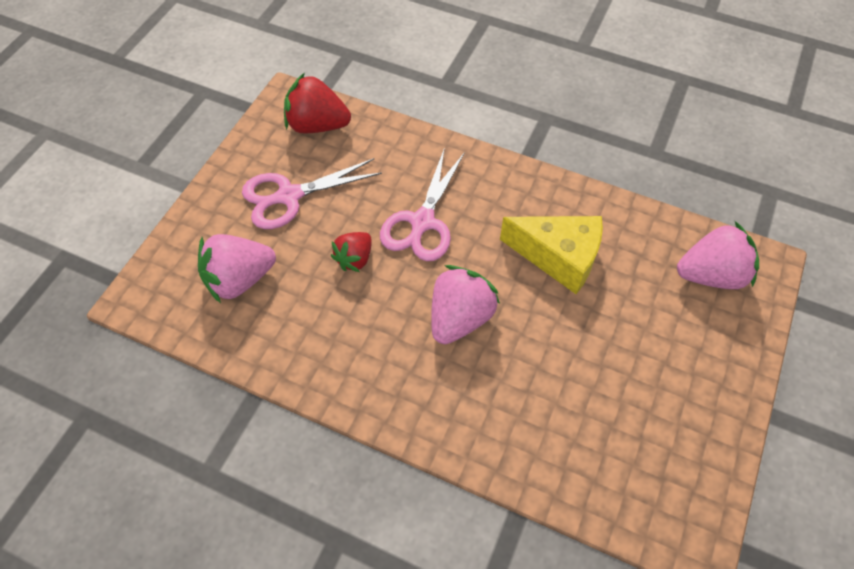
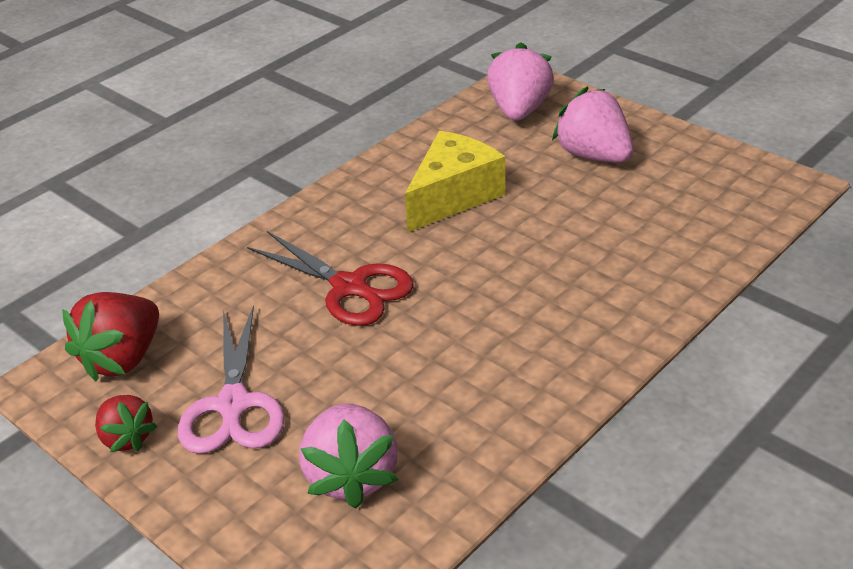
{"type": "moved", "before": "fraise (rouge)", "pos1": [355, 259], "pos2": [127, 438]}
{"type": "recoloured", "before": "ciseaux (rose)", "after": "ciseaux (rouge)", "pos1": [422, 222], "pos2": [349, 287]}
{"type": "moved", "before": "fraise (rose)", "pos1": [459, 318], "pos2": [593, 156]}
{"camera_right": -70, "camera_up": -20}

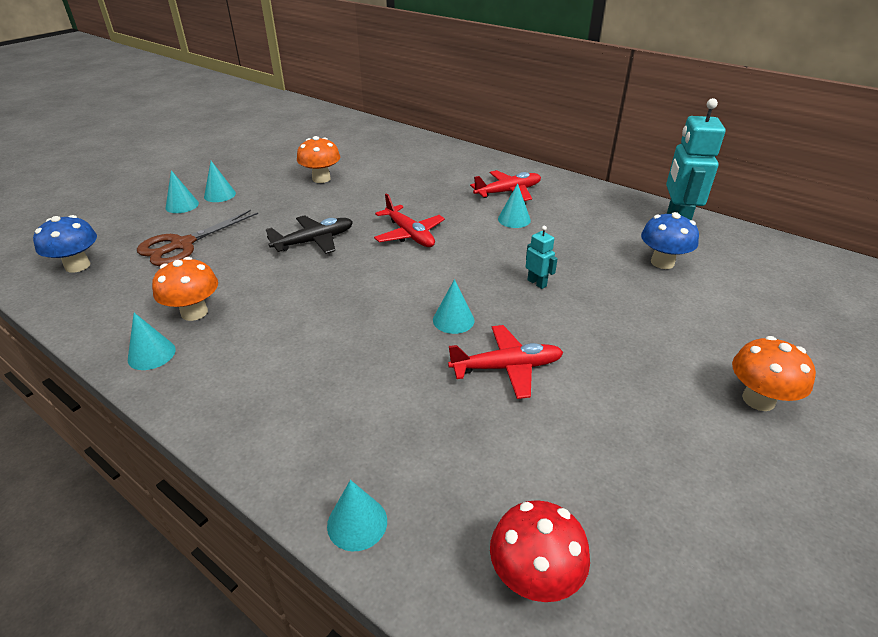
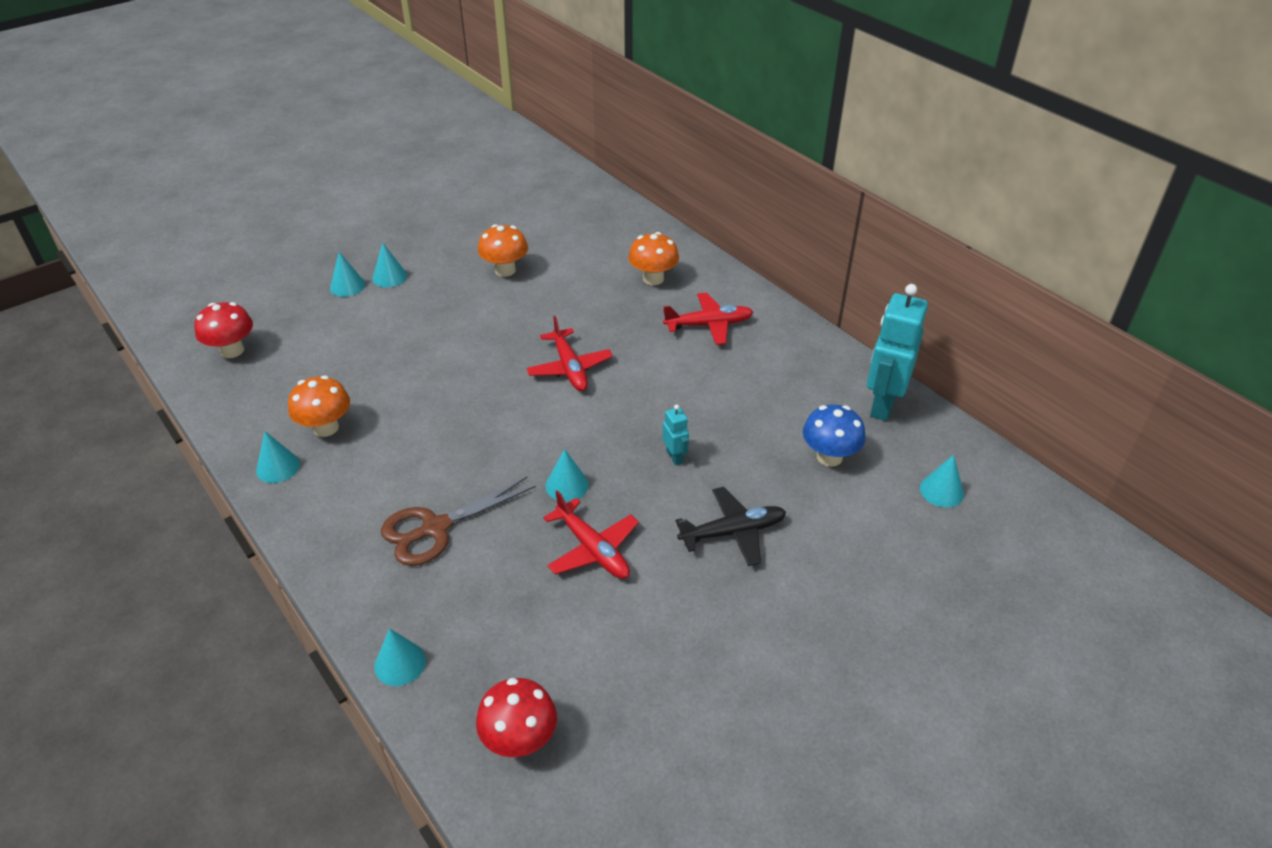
{"type": "recoloured", "before": "champignon (bleu)", "after": "champignon (rouge)", "pos1": [77, 266], "pos2": [232, 350]}
{"type": "moved", "before": "ciseaux (marron)", "pos1": [182, 245], "pos2": [435, 528]}
{"type": "moved", "before": "avion (noir)", "pos1": [314, 241], "pos2": [732, 532]}
{"type": "turned", "before": "avion (rouge)", "pos1": [506, 367], "pos2": [592, 549], "turn": 45}
{"type": "moved", "before": "cône (turquoise)", "pos1": [514, 219], "pos2": [941, 491]}
{"type": "moved", "before": "champignon (orange)", "pos1": [758, 399], "pos2": [653, 279]}
{"camera_right": 15, "camera_up": 5}

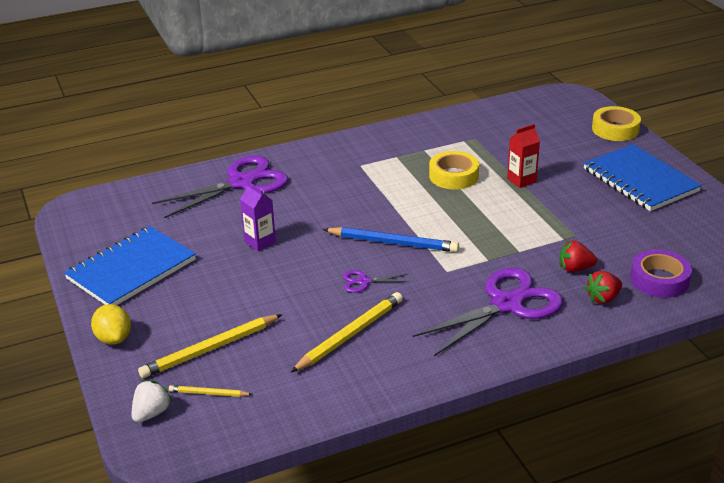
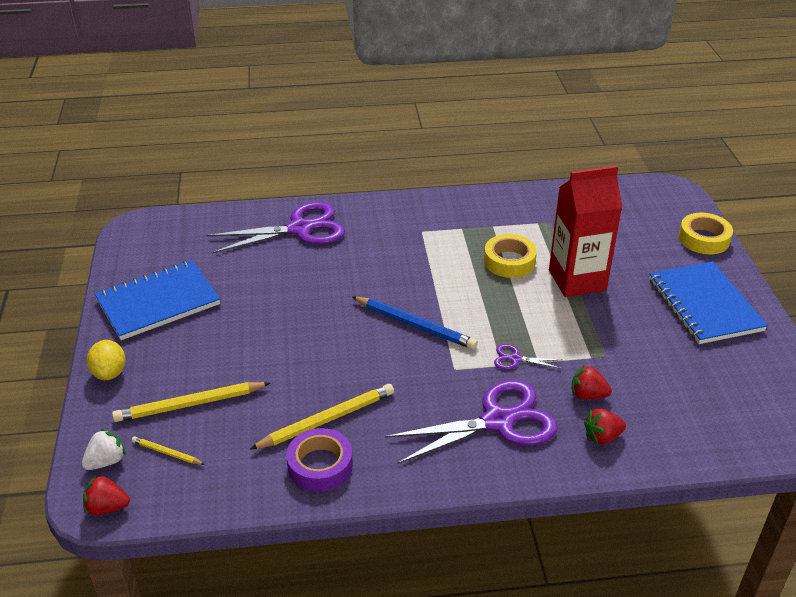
{"type": "removed", "before": "brique de lait (violet)", "pos1": [260, 242]}
{"type": "moved", "before": "ciseaux (violet)", "pos1": [364, 282], "pos2": [515, 359]}
{"type": "resized", "before": "brique de lait (rouge)", "pos1": [521, 180], "pos2": [577, 280], "scale": 2.02}
{"type": "moved", "before": "ruban adhésif (violet)", "pos1": [659, 280], "pos2": [320, 465]}
{"type": "added", "after": "fraise (rouge)", "pos2": [107, 507]}
{"camera_right": 15, "camera_up": 5}

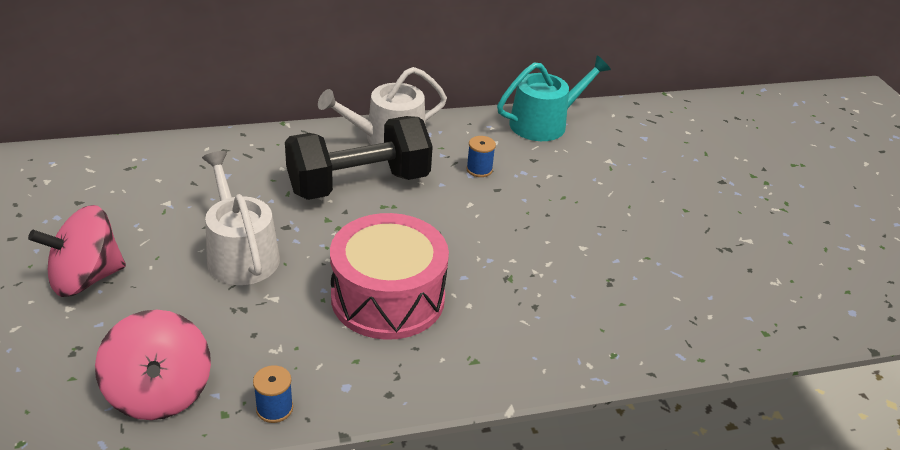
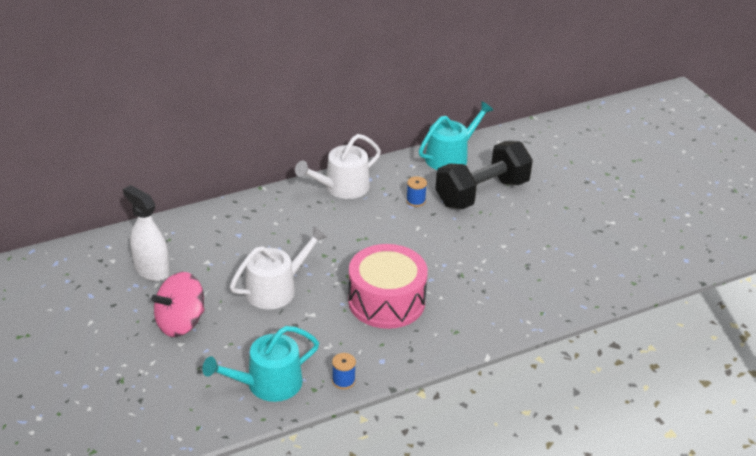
{"type": "replaced", "before": "toupie (rose)", "after": "arrosoir (turquoise)", "pos1": [160, 392], "pos2": [268, 384]}
{"type": "turned", "before": "arrosoir (blanc)", "pos1": [240, 254], "pos2": [276, 289], "turn": 90}
{"type": "moved", "before": "haltère (noir)", "pos1": [359, 184], "pos2": [482, 193]}
{"type": "added", "after": "vaporisateur (blanc)", "pos2": [151, 270]}
{"camera_right": -10, "camera_up": 0}

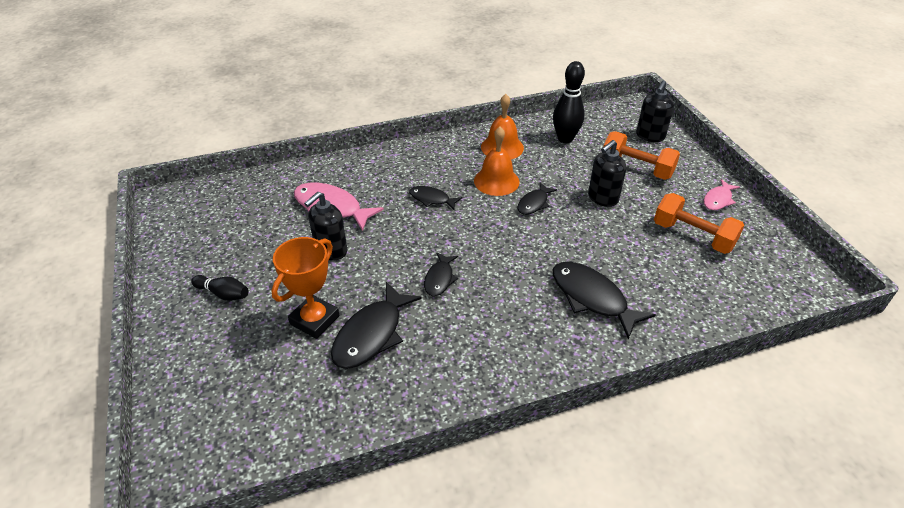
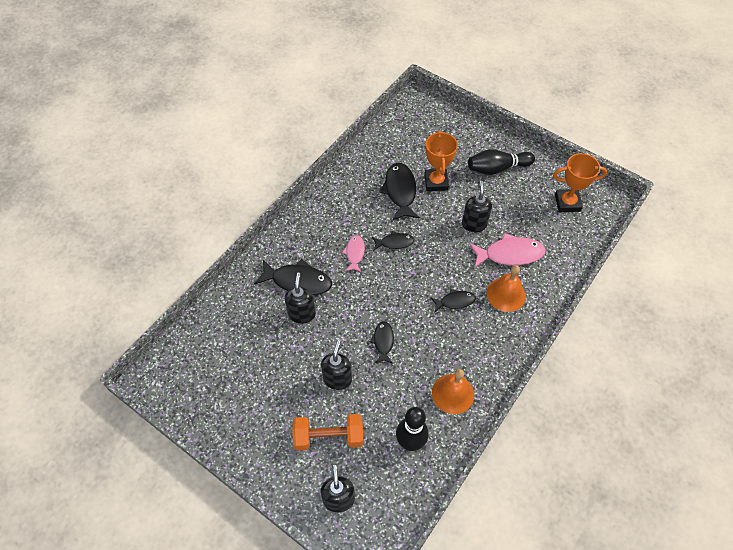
{"type": "resized", "before": "quille (noir)", "pos1": [223, 294], "pos2": [497, 168], "scale": 1.66}
{"type": "turned", "before": "poisson (noir)", "pos1": [439, 279], "pos2": [395, 242], "turn": 105}
{"type": "moved", "before": "cloche (orange)", "pos1": [496, 181], "pos2": [506, 294]}
{"type": "removed", "before": "haltère (orange)", "pos1": [693, 236]}
{"type": "moved", "before": "poisson (rose)", "pos1": [718, 200], "pos2": [354, 253]}
{"type": "added", "after": "distributeur de savon (noir)", "pos2": [302, 314]}
{"type": "added", "after": "trophée (orange)", "pos2": [567, 203]}
{"camera_right": 145, "camera_up": 15}

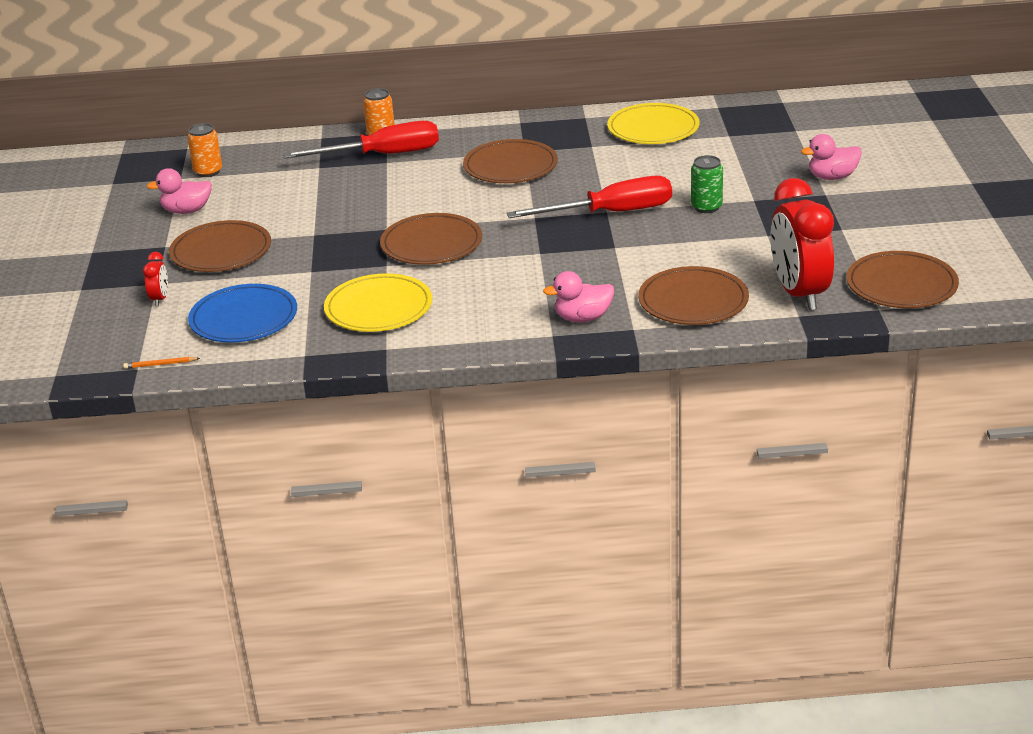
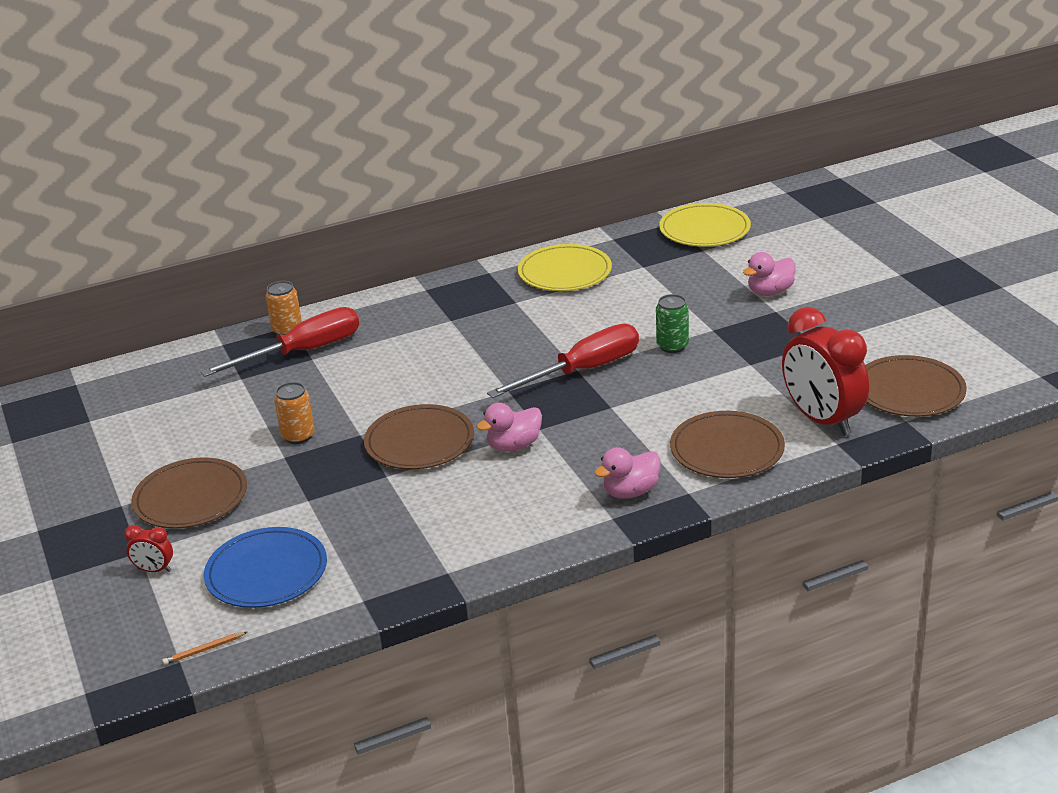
{"type": "turned", "before": "réveil (rouge)", "pos1": [160, 299], "pos2": [154, 570], "turn": 120}
{"type": "moved", "before": "canard (rose)", "pos1": [187, 211], "pos2": [514, 446]}
{"type": "moved", "before": "canette (orange)", "pos1": [208, 172], "pos2": [298, 436]}
{"type": "moved", "before": "assiette (jaune)", "pos1": [378, 308], "pos2": [704, 229]}
{"type": "removed", "before": "assiette (marron)", "pos1": [510, 166]}
{"camera_right": -20, "camera_up": 0}

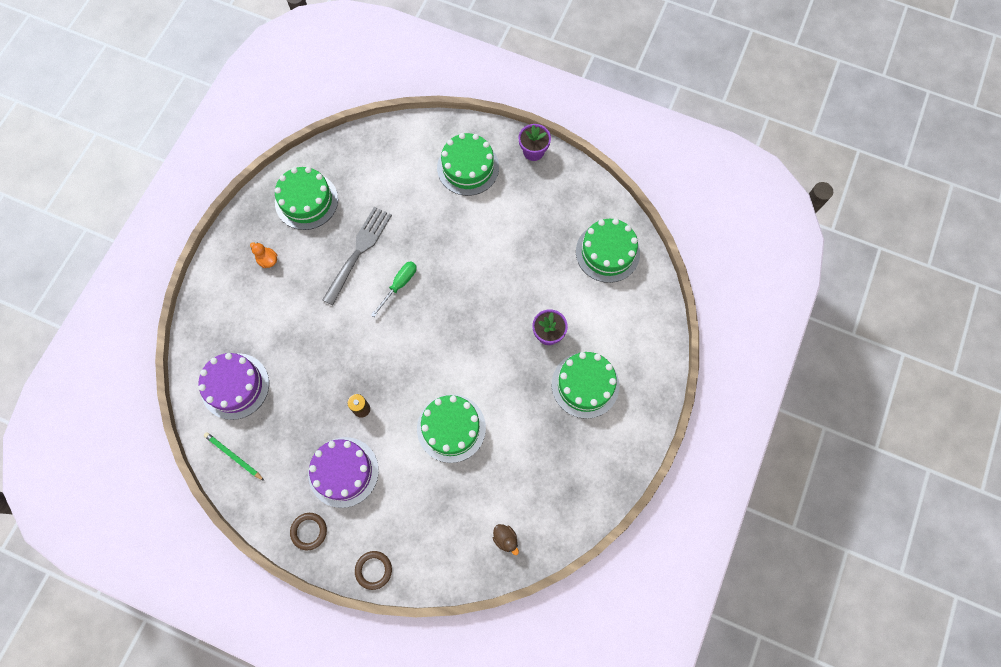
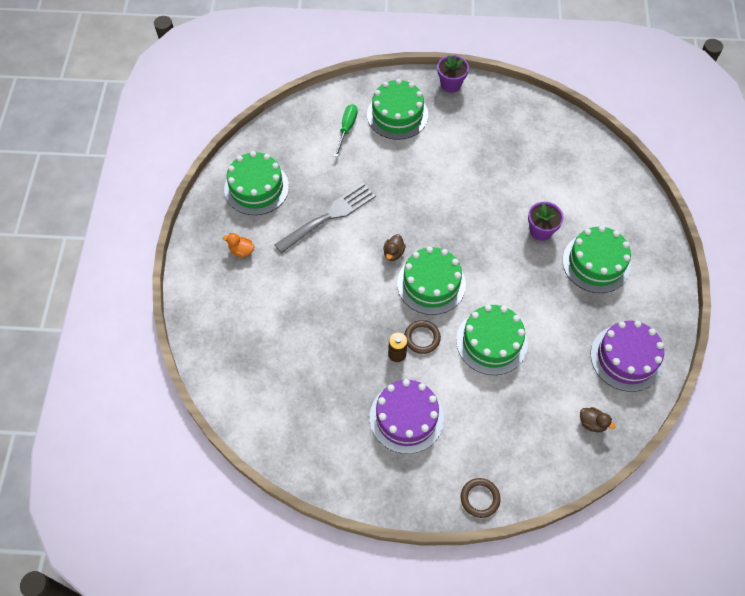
{"type": "moved", "before": "gâteau (violet)", "pos1": [235, 386], "pos2": [626, 358]}
{"type": "removed", "before": "crayon (vert)", "pos1": [233, 456]}
{"type": "moved", "before": "anneau (marron)", "pos1": [309, 531], "pos2": [422, 338]}
{"type": "turned", "before": "fourchette (gris)", "pos1": [358, 252], "pos2": [328, 217], "turn": 45}
{"type": "moved", "before": "tournevis (vert)", "pos1": [399, 285], "pos2": [347, 129]}
{"type": "moved", "before": "gâteau (vert)", "pos1": [607, 252], "pos2": [431, 284]}
{"type": "added", "after": "canard (marron)", "pos2": [393, 253]}
{"camera_right": -20, "camera_up": -10}

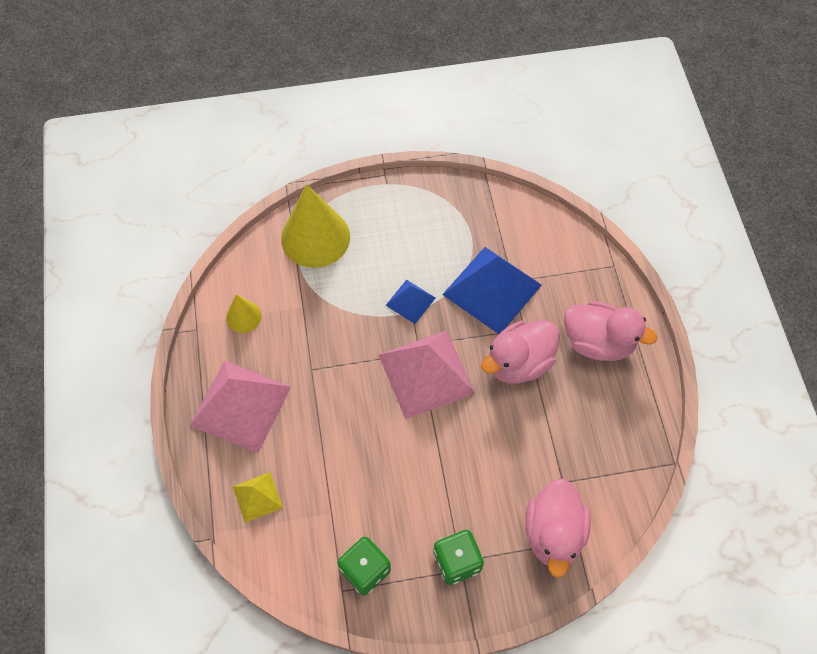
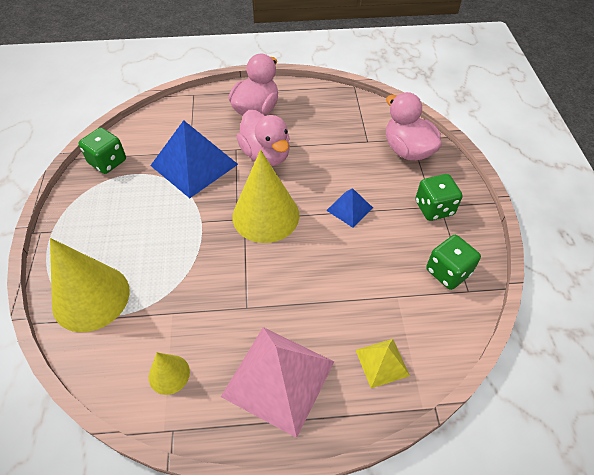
{"type": "replaced", "before": "pyramide (rose)", "after": "cône (jaune)", "pos1": [426, 373], "pos2": [265, 215]}
{"type": "moved", "before": "pyramide (bleu)", "pos1": [410, 301], "pos2": [349, 209]}
{"type": "turned", "before": "canard (rose)", "pos1": [553, 533], "pos2": [407, 150], "turn": -135}
{"type": "added", "after": "dé (vert)", "pos2": [107, 162]}
{"camera_right": -85, "camera_up": -10}

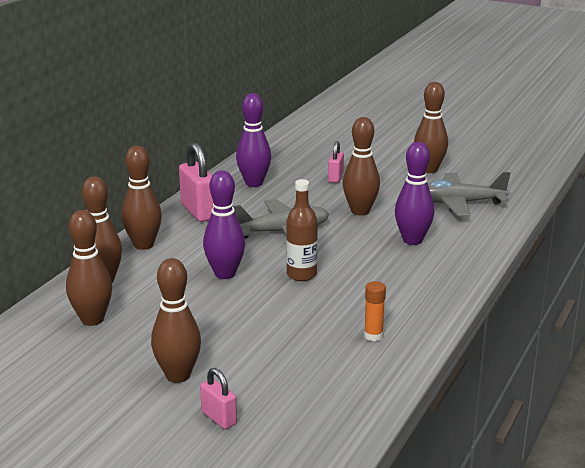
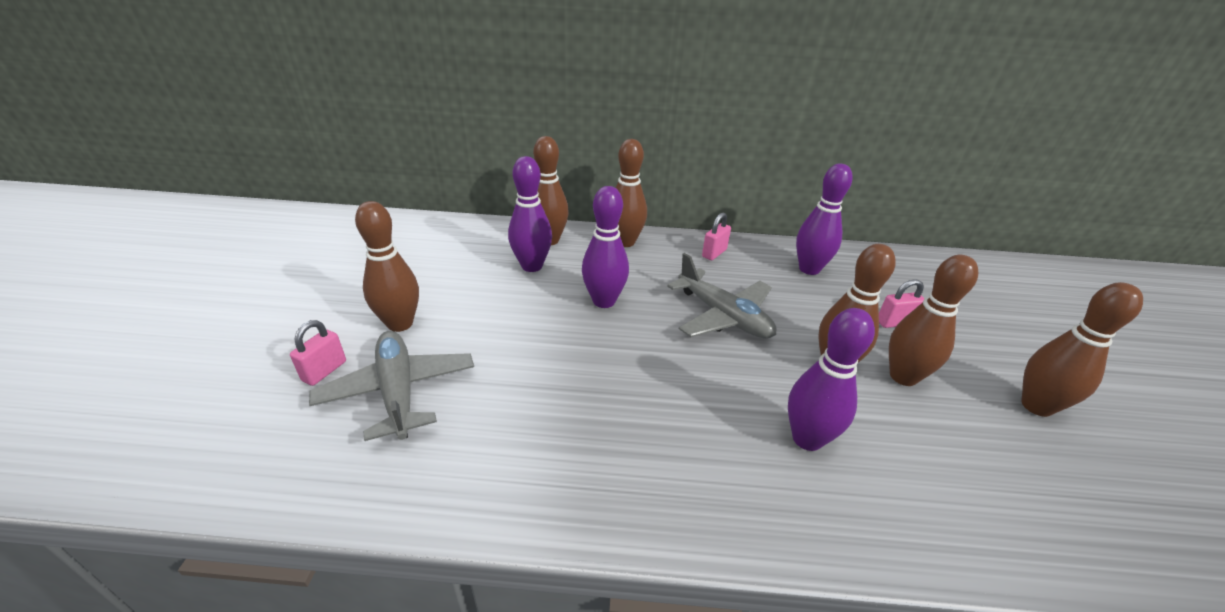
{"type": "moved", "before": "quille (marron)", "pos1": [92, 320], "pos2": [903, 377]}
{"type": "resized", "before": "cadenas (rose)", "pos1": [199, 211], "pos2": [714, 253], "scale": 0.57}
{"type": "removed", "before": "bouteille (marron)", "pos1": [301, 274]}
{"type": "removed", "before": "bâton de colle (orange)", "pos1": [373, 336]}
{"type": "moved", "before": "avion (gris)", "pos1": [458, 203], "pos2": [398, 392]}
{"type": "added", "after": "quille (violet)", "pos2": [532, 266]}
{"camera_right": 65, "camera_up": 10}

